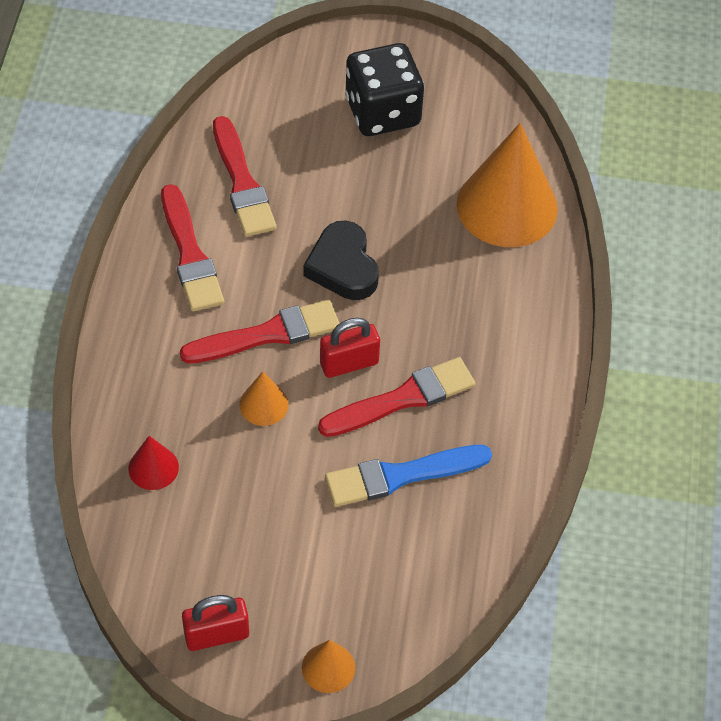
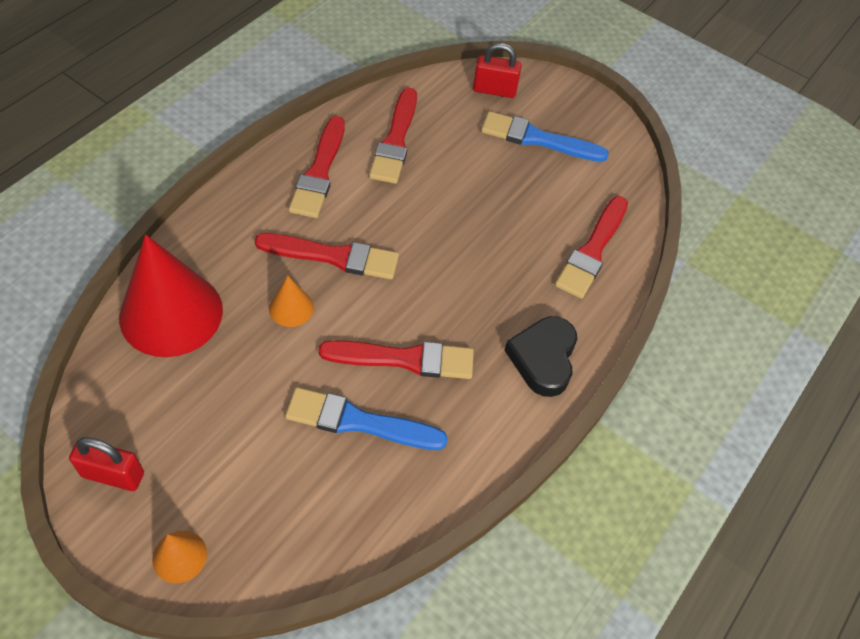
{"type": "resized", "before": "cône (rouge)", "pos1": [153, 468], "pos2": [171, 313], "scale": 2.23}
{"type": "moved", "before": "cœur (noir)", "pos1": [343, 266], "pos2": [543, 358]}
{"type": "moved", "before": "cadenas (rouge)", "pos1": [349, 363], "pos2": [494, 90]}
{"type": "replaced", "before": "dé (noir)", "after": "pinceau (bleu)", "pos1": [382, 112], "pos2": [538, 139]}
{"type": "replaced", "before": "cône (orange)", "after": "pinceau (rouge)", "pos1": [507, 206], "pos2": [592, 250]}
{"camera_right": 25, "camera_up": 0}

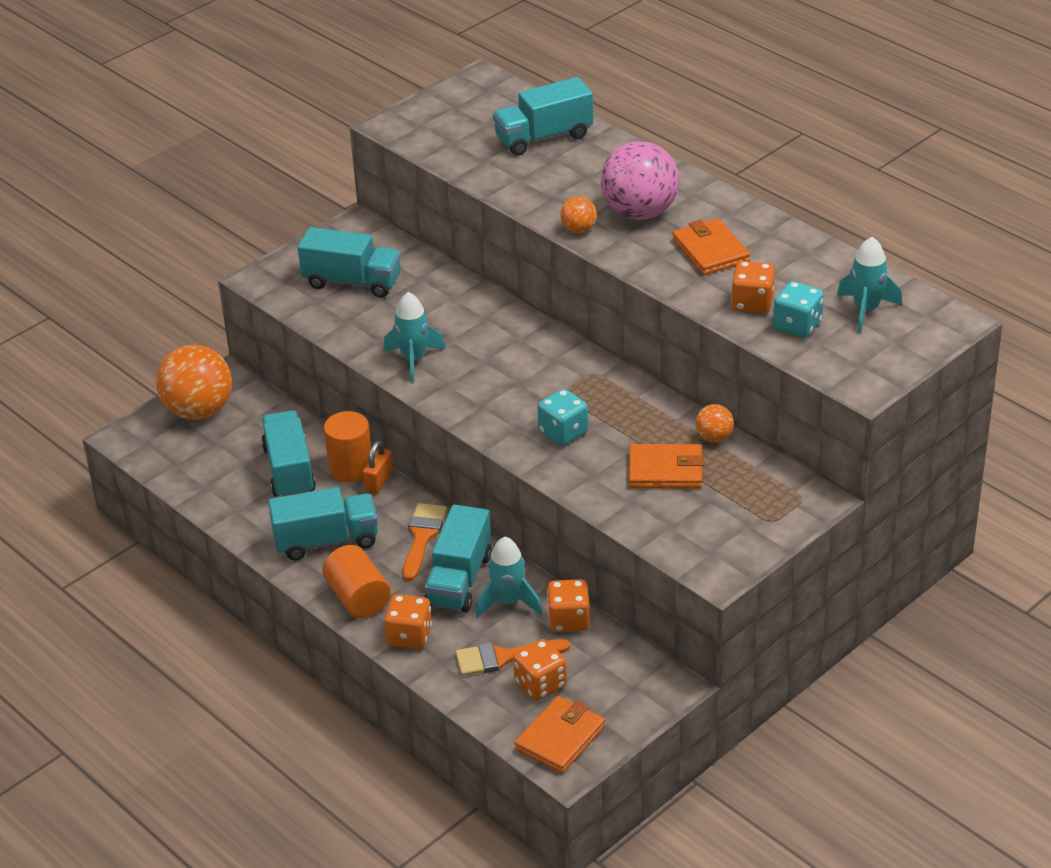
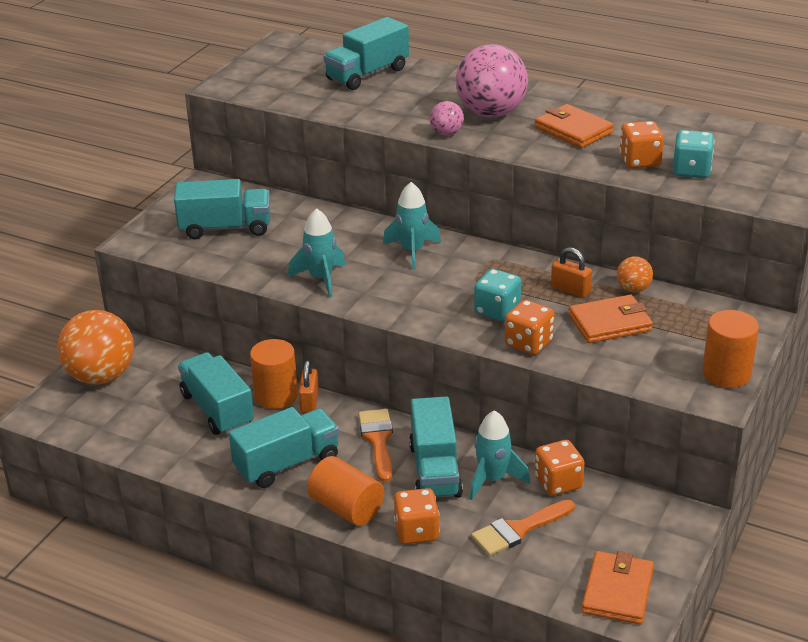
{"type": "moved", "before": "dé (orange)", "pos1": [540, 684], "pos2": [528, 343]}
{"type": "recoloured", "before": "balle (orange)", "after": "balle (rose)", "pos1": [579, 229], "pos2": [446, 133]}
{"type": "moved", "before": "fusée (turquoise)", "pos1": [866, 310], "pos2": [412, 251]}
{"type": "added", "after": "cadenas (orange)", "pos2": [570, 290]}
{"type": "added", "after": "cylindre (orange)", "pos2": [726, 373]}
{"camera_right": -20, "camera_up": -5}

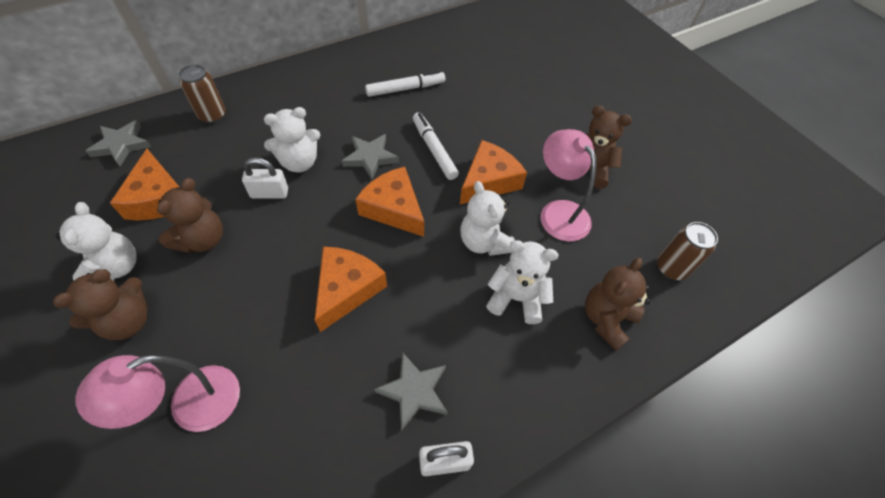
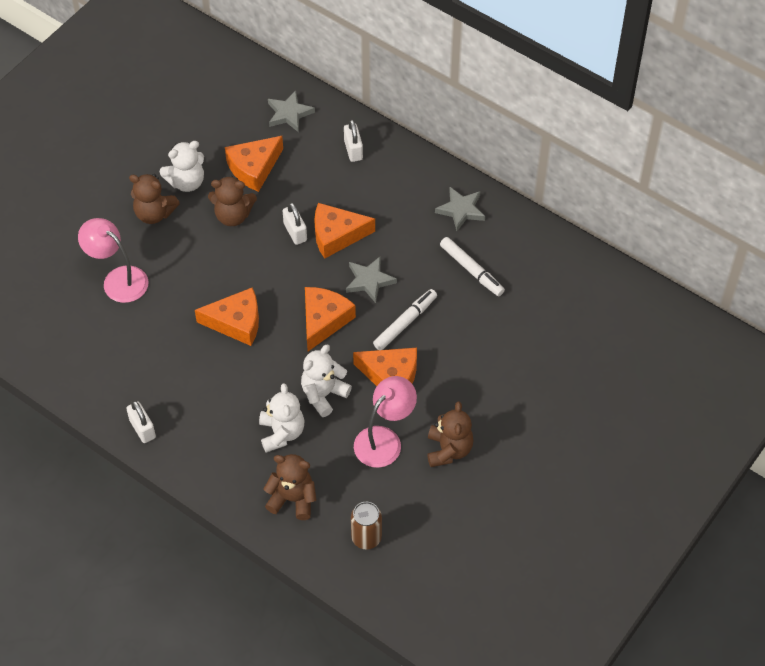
{"type": "replaced", "before": "canette (marron)", "after": "cadenas (blanc)", "pos1": [212, 115], "pos2": [353, 150]}
{"type": "replaced", "before": "ours en peluche (blanc)", "after": "fromage (orange)", "pos1": [299, 162], "pos2": [336, 235]}
{"type": "moved", "before": "étoile (gris)", "pos1": [414, 391], "pos2": [461, 210]}
{"camera_right": 70, "camera_up": 0}

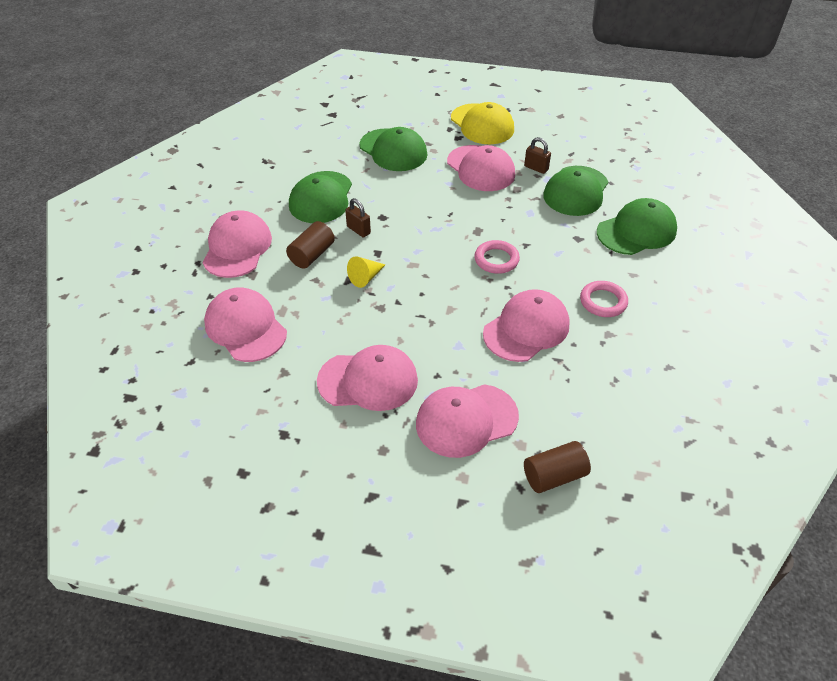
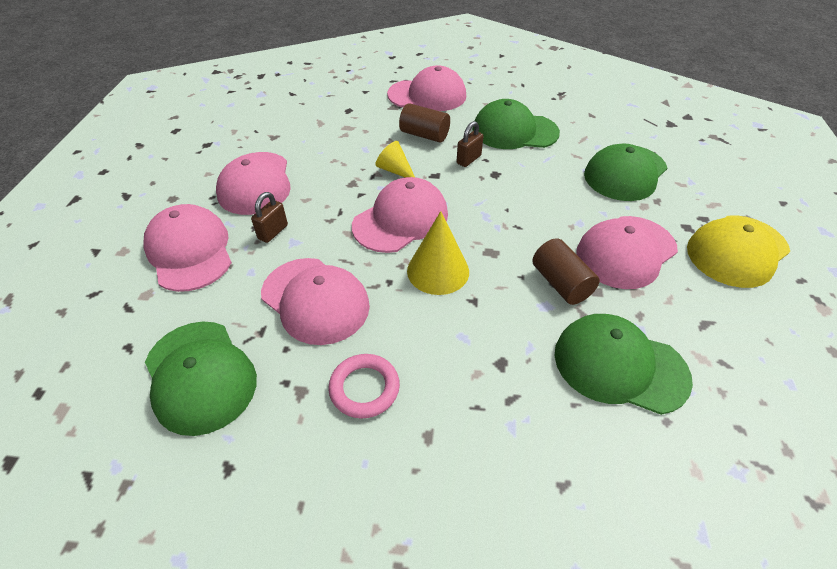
{"type": "moved", "before": "casquette (rose)", "pos1": [245, 327], "pos2": [401, 219]}
{"type": "replaced", "before": "anneau (rose)", "after": "cône (jaune)", "pos1": [496, 260], "pos2": [438, 271]}
{"type": "moved", "before": "cadenas (marron)", "pos1": [536, 168], "pos2": [273, 232]}
{"type": "moved", "before": "cylindre (marron)", "pos1": [554, 476], "pos2": [561, 283]}
{"type": "moved", "before": "casquette (vert)", "pos1": [636, 231], "pos2": [200, 376]}
{"camera_right": 85, "camera_up": 0}

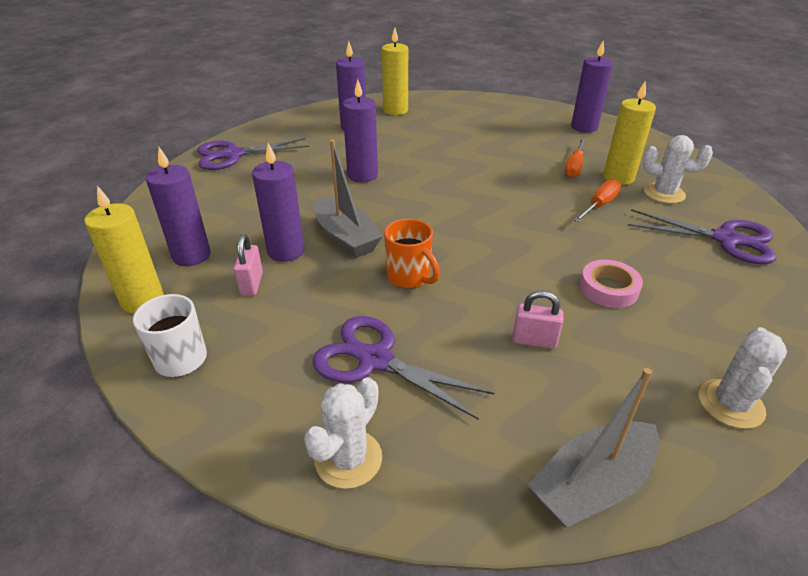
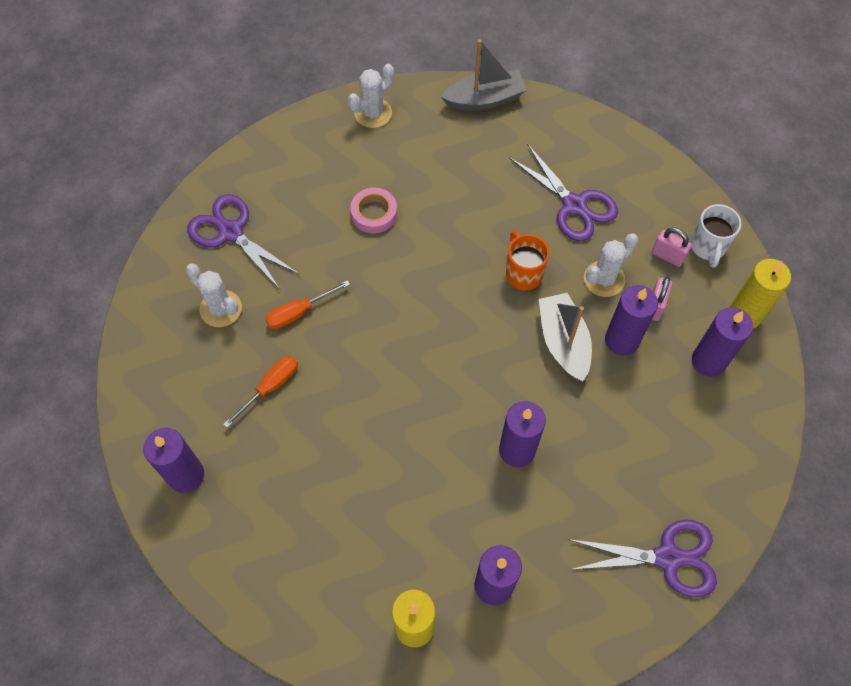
{"type": "moved", "before": "cactus (blanc)", "pos1": [348, 459], "pos2": [604, 279]}
{"type": "moved", "before": "cadenas (rose)", "pos1": [534, 341], "pos2": [667, 256]}
{"type": "removed", "before": "bougie (jaune)", "pos1": [618, 177]}
{"camera_right": -160, "camera_up": 25}

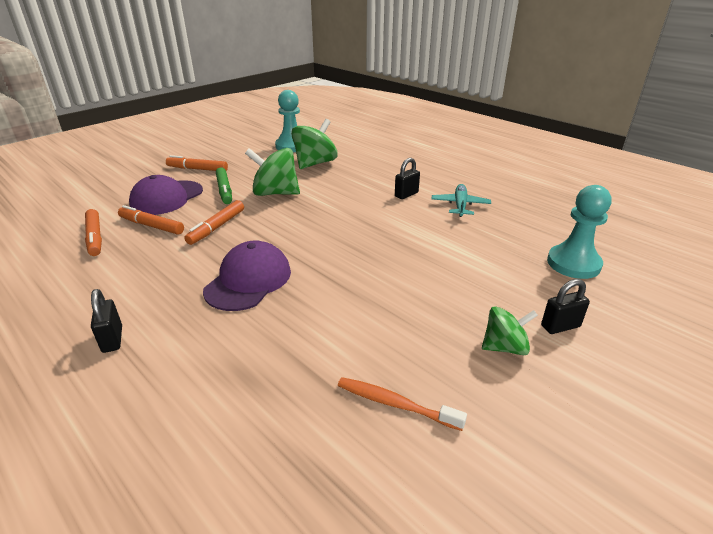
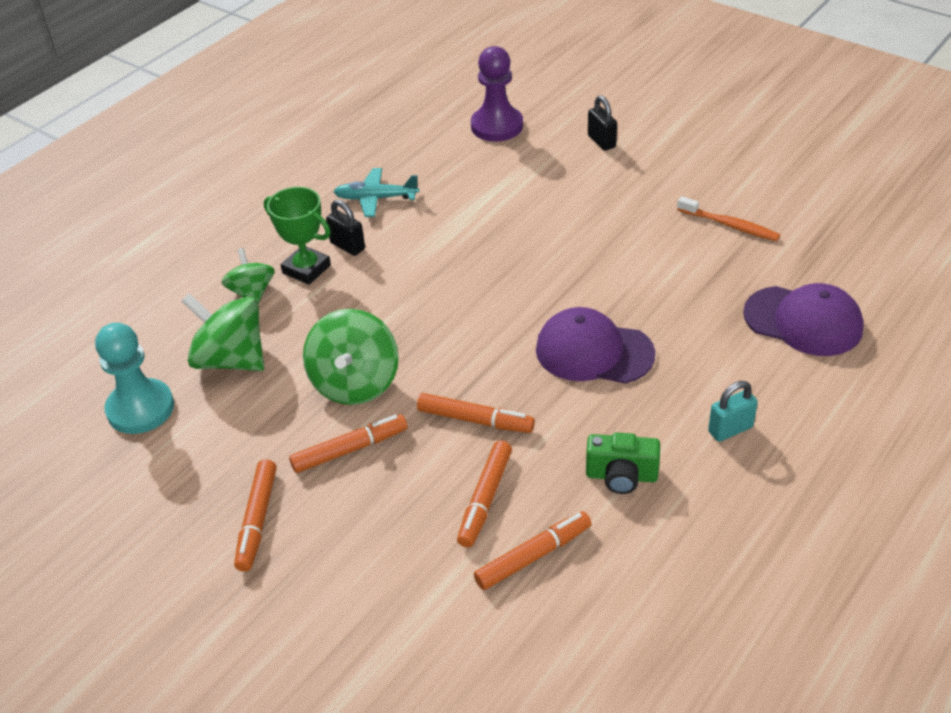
{"type": "recoloured", "before": "cadenas (noir)", "after": "cadenas (turquoise)", "pos1": [112, 339], "pos2": [730, 429]}
{"type": "moved", "before": "casquette (violet)", "pos1": [167, 198], "pos2": [803, 321]}
{"type": "recoloured", "before": "feutre (vert)", "after": "feutre (orange)", "pos1": [224, 190], "pos2": [350, 449]}
{"type": "turned", "before": "brosse à dents (orange)", "pos1": [396, 404], "pos2": [729, 225], "turn": -75}
{"type": "moved", "before": "toupie (vert)", "pos1": [504, 347], "pos2": [252, 293]}
{"type": "recoloured", "before": "pion (turquoise)", "after": "pion (violet)", "pos1": [573, 263], "pos2": [497, 126]}
{"type": "added", "after": "trophée (vert)", "pos2": [306, 269]}
{"type": "added", "after": "appareil photo (vert)", "pos2": [621, 476]}
{"camera_right": -95, "camera_up": 10}

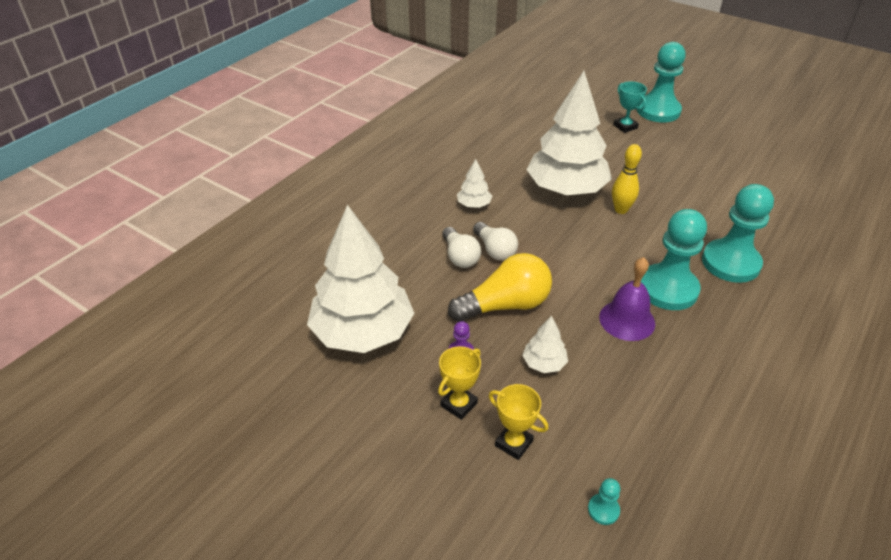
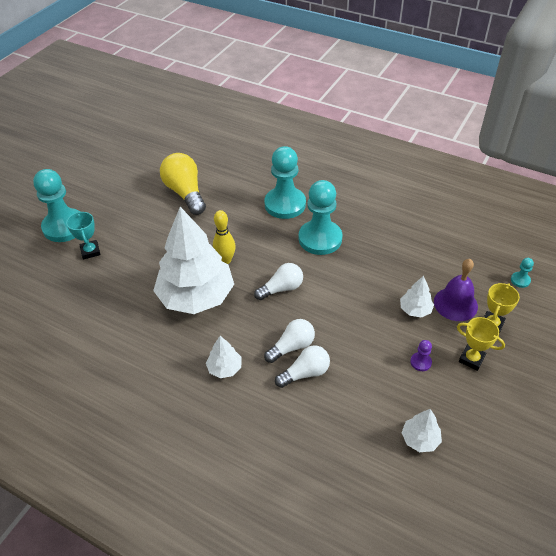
{"type": "resized", "before": "arbre (blanc)", "pos1": [362, 332], "pos2": [420, 439], "scale": 0.42}
{"type": "moved", "before": "ampoule (jaune)", "pos1": [505, 305], "pos2": [185, 193]}
{"type": "moved", "before": "cloche (violet)", "pos1": [627, 320], "pos2": [455, 304]}
{"type": "turned", "before": "trophée (turquoise)", "pos1": [625, 126], "pos2": [90, 251], "turn": -75}
{"type": "added", "after": "ampoule (blanc)", "pos2": [281, 288]}
{"camera_right": -95, "camera_up": 5}

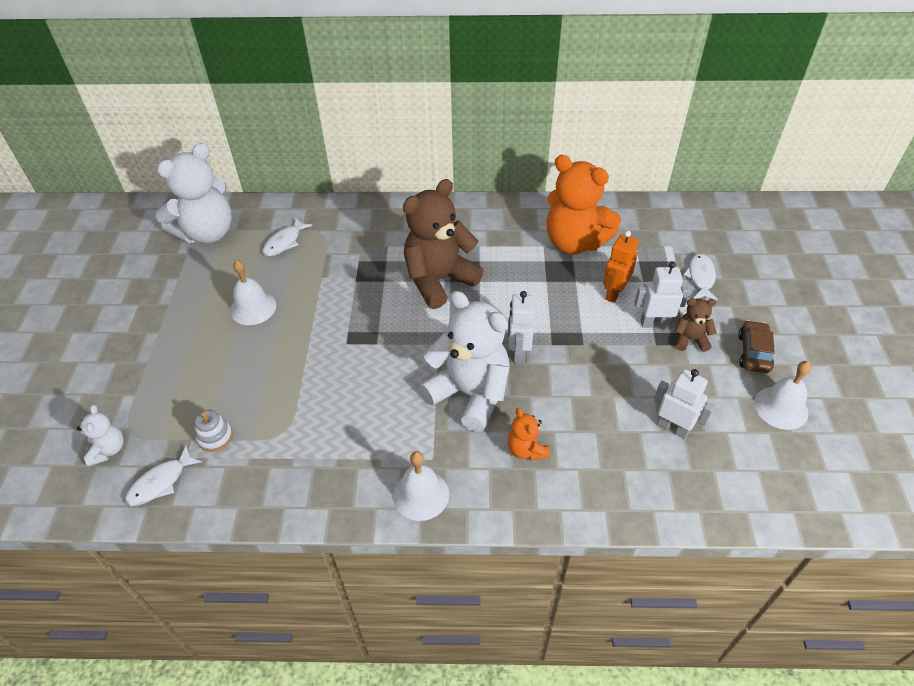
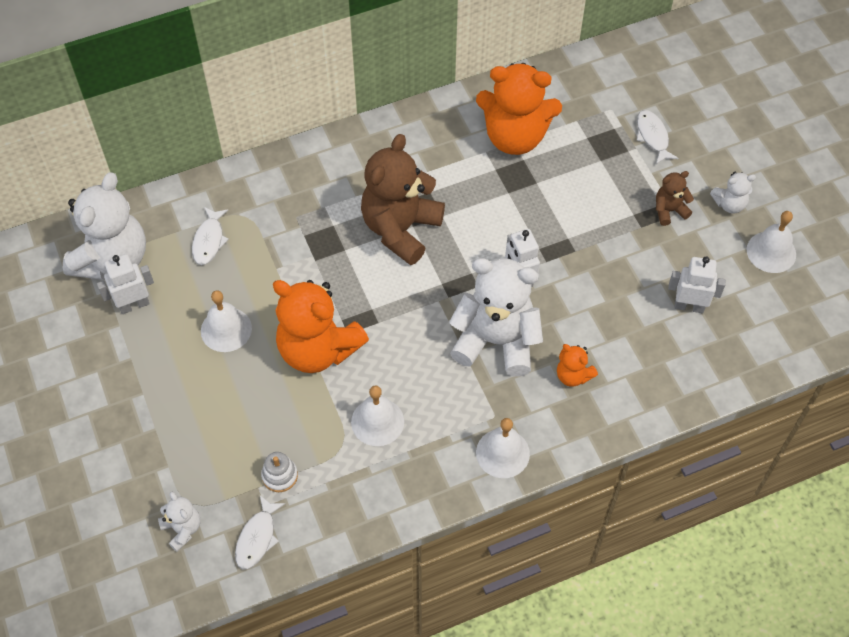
{"type": "removed", "before": "robot (orange)", "pos1": [614, 293]}
{"type": "moved", "before": "robot (blanc)", "pos1": [654, 323], "pos2": [134, 305]}
{"type": "replaced", "before": "voiture (marron)", "after": "ours en peluche (blanc)", "pos1": [753, 353], "pos2": [729, 204]}
{"type": "added", "after": "ours en peluche (orange)", "pos2": [318, 349]}
{"type": "added", "after": "cloche (blanc)", "pos2": [377, 421]}
{"camera_right": -25, "camera_up": 10}

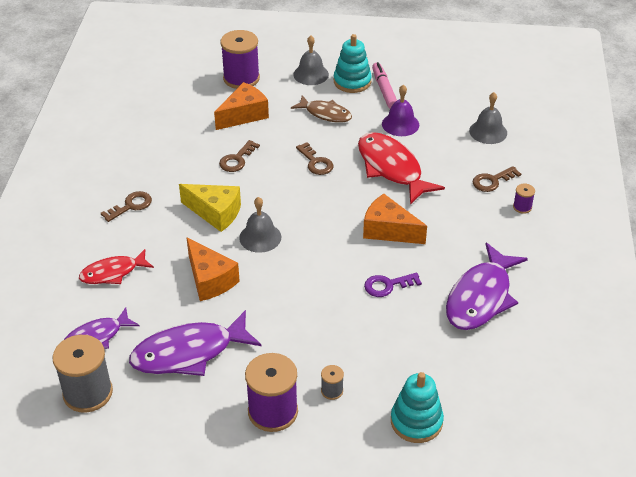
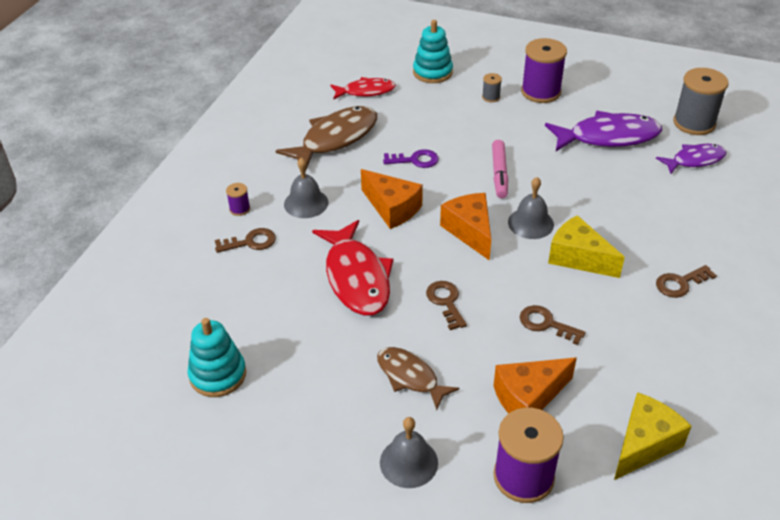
{"type": "moved", "before": "poisson (rouge)", "pos1": [113, 273], "pos2": [366, 91]}
{"type": "moved", "before": "fromage (orange)", "pos1": [210, 280], "pos2": [470, 231]}
{"type": "turned", "before": "clé (marron)", "pos1": [237, 159], "pos2": [546, 324], "turn": -105}
{"type": "moved", "before": "jouet à empiler (turquoise)", "pos1": [352, 82], "pos2": [218, 375]}
{"type": "moved", "before": "feutre (rose)", "pos1": [384, 90], "pos2": [499, 174]}
{"type": "removed", "before": "cloche (violet)", "pos1": [400, 124]}
{"type": "recoloured", "before": "poisson (violet)", "after": "poisson (marron)", "pos1": [481, 297], "pos2": [335, 139]}
{"type": "moved", "before": "cloche (gris)", "pos1": [488, 132], "pos2": [306, 203]}
{"type": "added", "after": "fromage (jaune)", "pos2": [644, 444]}
{"camera_right": -165, "camera_up": 0}

